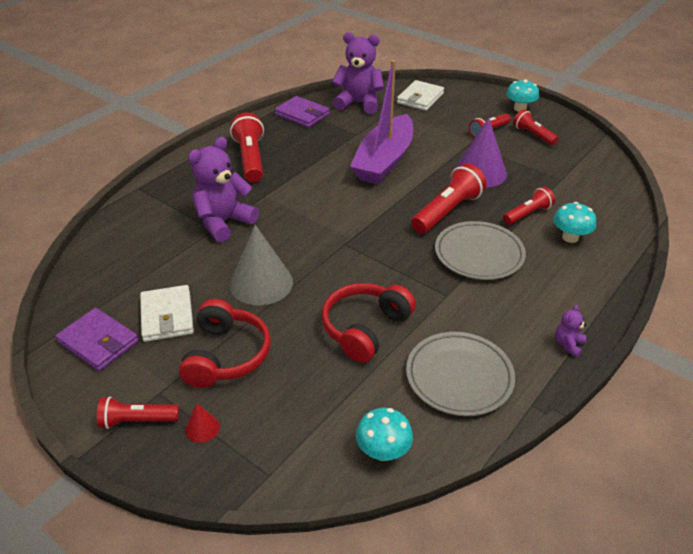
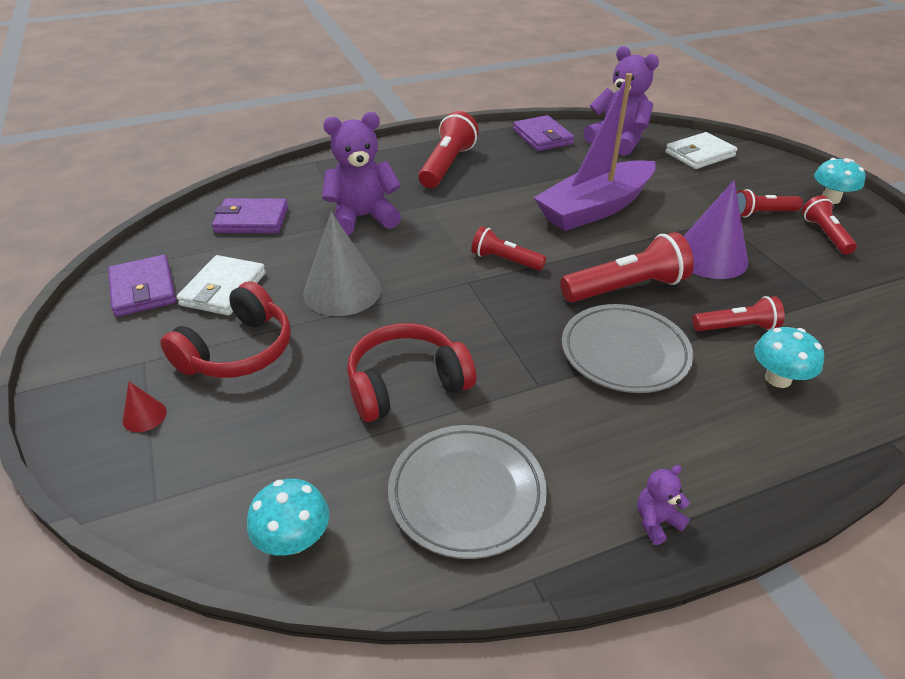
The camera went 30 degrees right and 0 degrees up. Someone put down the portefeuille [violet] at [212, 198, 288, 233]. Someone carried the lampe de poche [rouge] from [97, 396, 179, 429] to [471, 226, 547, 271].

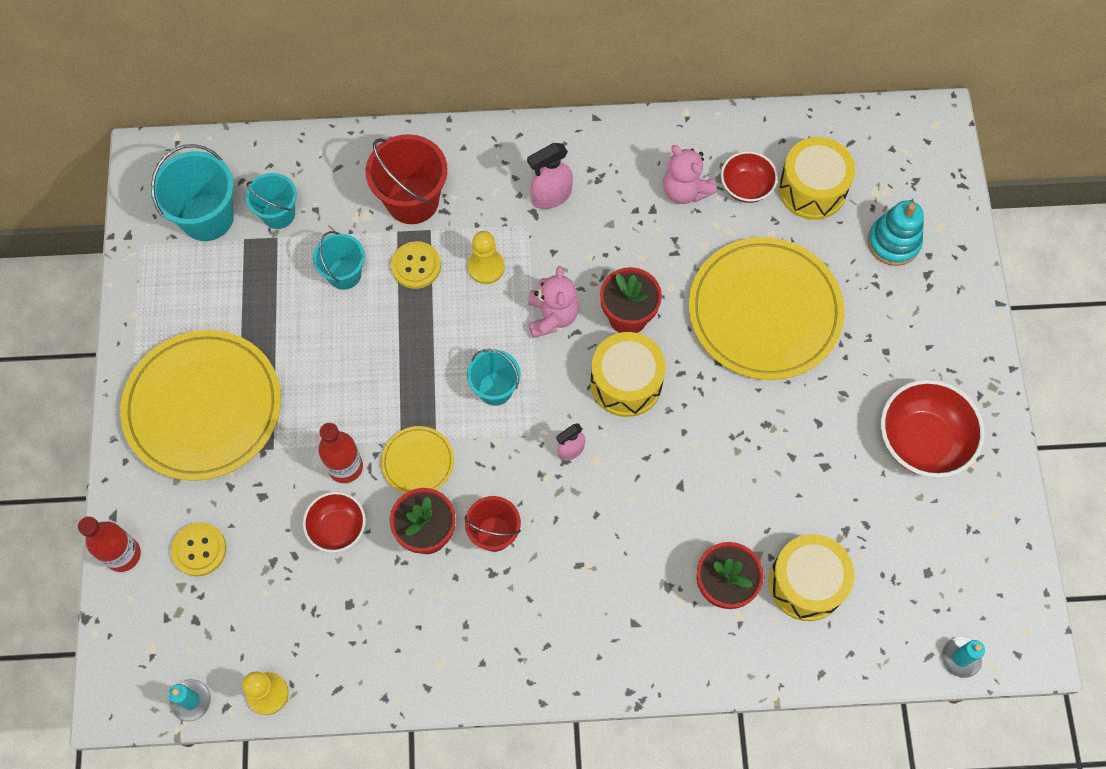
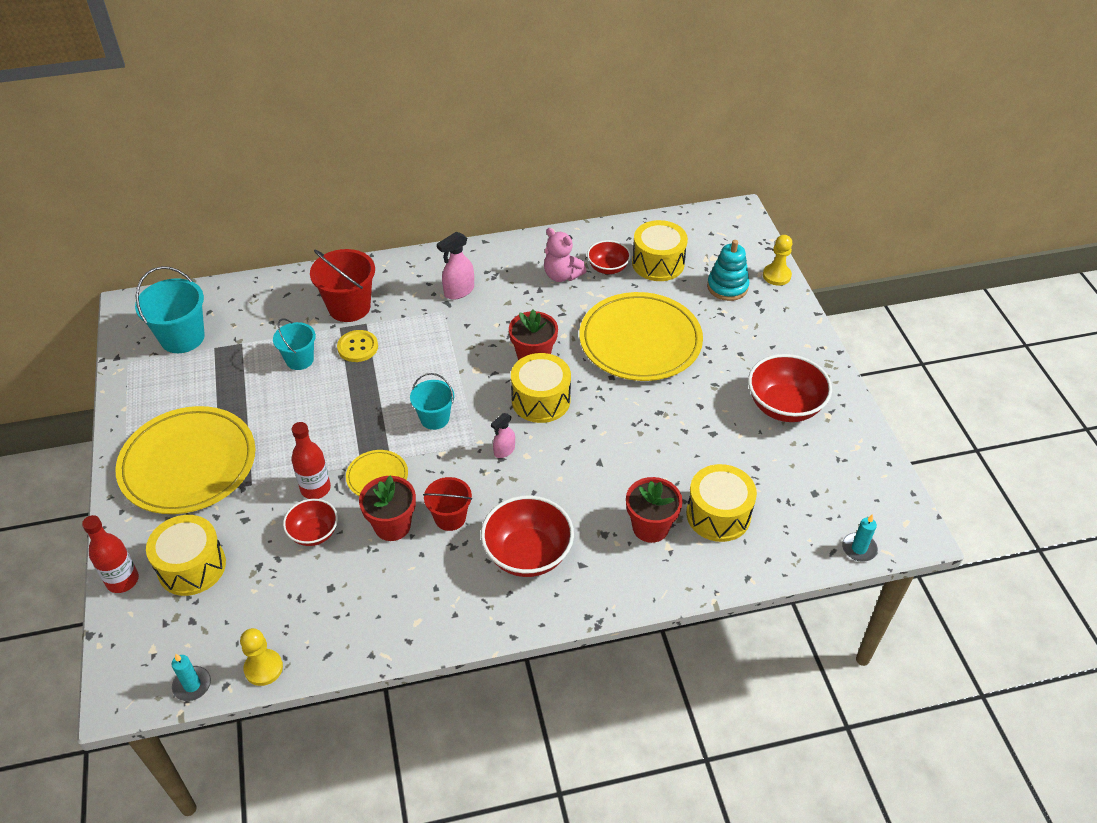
The camera went 10 degrees left and 20 degrees down. Someone took away the seau [turquoise] at [246, 173, 297, 229]. Someone took away the ours en peluche [rose] at [528, 266, 579, 338]. Someone put down the bol [rouge] at [481, 495, 574, 577]. Someone carried the pion [jaune] from [468, 231, 505, 284] to [763, 235, 793, 285]. Someone swapped the bouton [jaune] at [171, 522, 226, 576] for the tambour [jaune] at [146, 515, 226, 596].

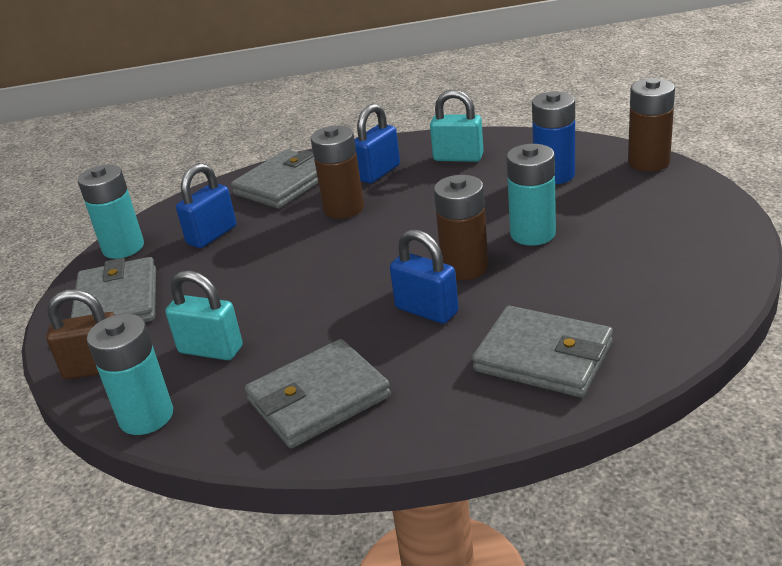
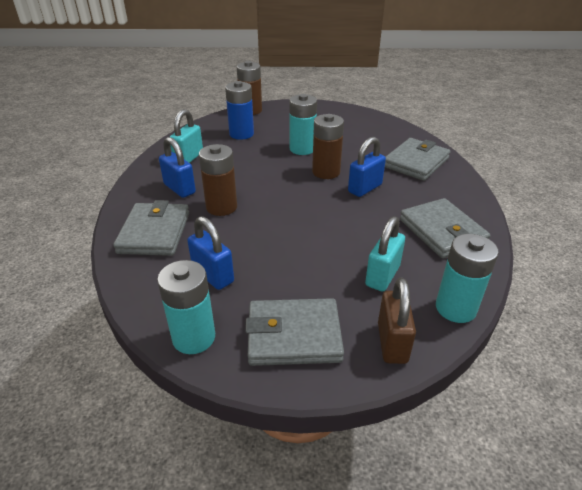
The camera went 85 degrees left and 5 degrees up. Someone rotated the portefeuille [gris] at [231, 150, 318, 209] by 45 degrees clockwise.

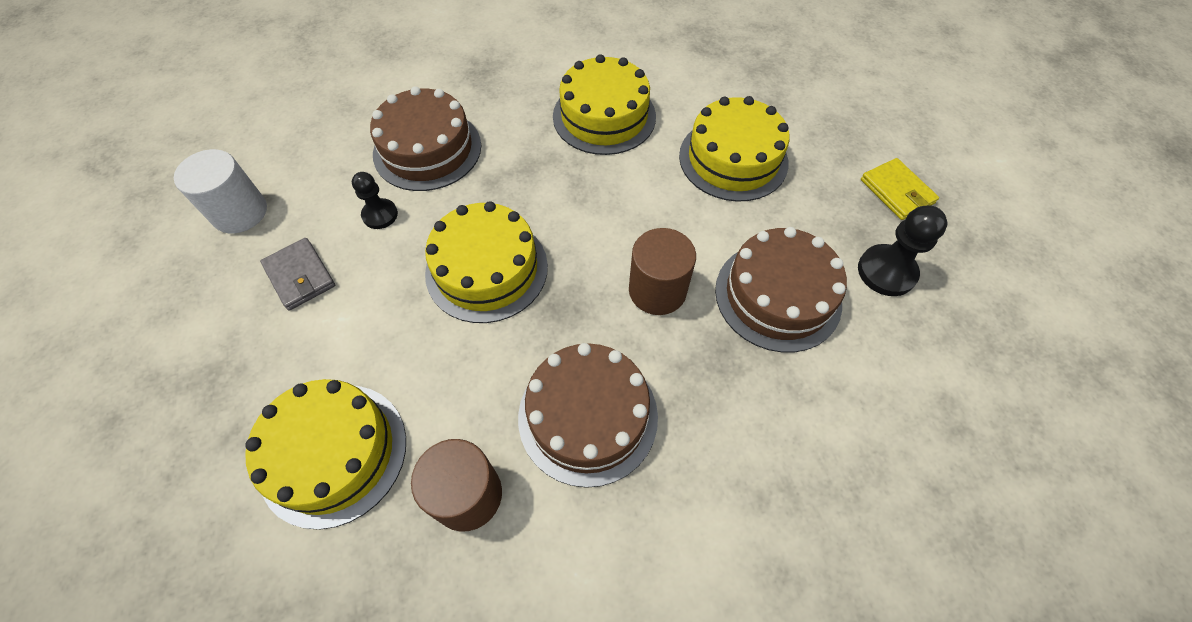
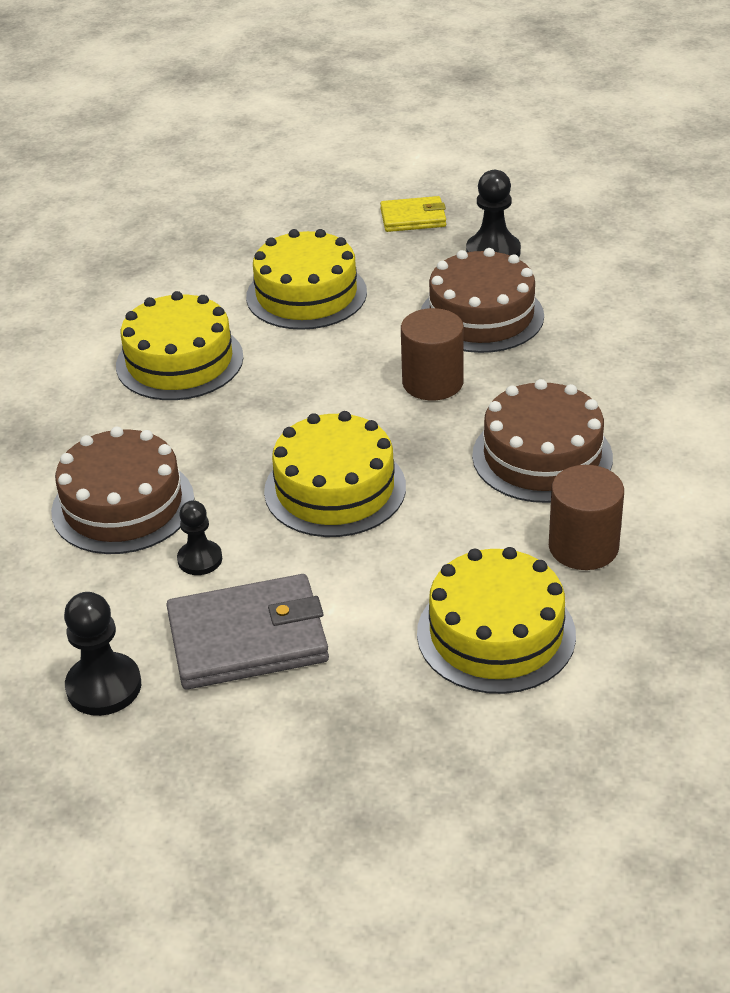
The camera went 65 degrees left and 20 degrees down. Someone swapped the cylindre [blanc] at [174, 149, 267, 233] for the pion [noir] at [64, 592, 141, 716]. Someone scaled the portefeuille [gris] at [260, 238, 335, 311] by 1.72.

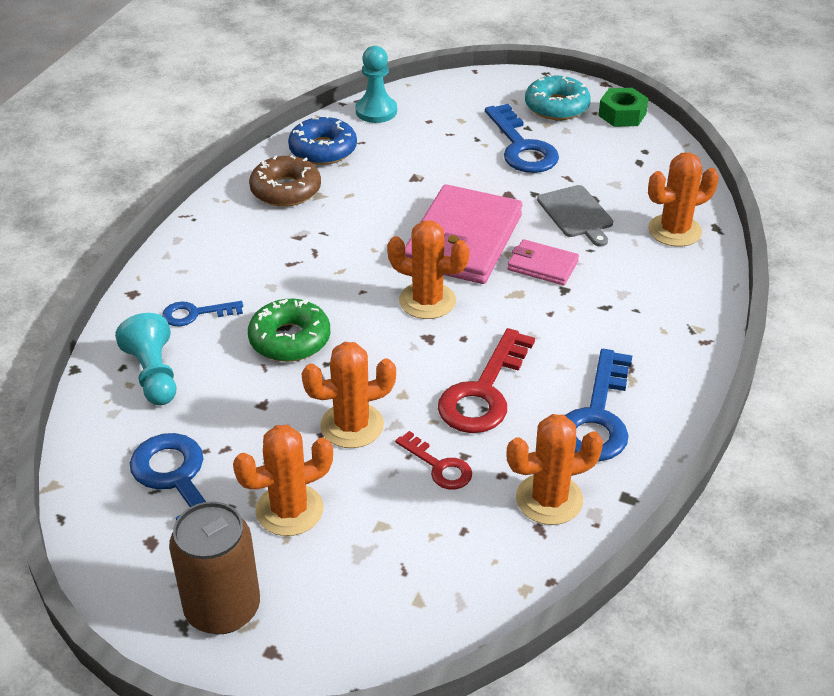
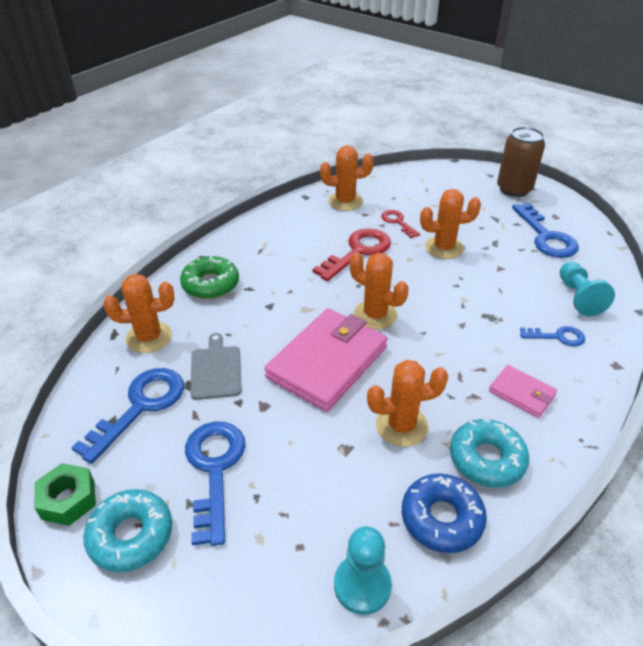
The camera went 165 degrees left and 0 degrees up. Someone carried the cactus [orange] from [233, 425, 333, 536] to [367, 360, 448, 447]. Someone carried the beignet [vert] from [248, 299, 330, 362] to [180, 256, 239, 299]. Someone carried the portefeuille [rose] from [507, 239, 579, 285] to [489, 365, 557, 418]. Someone carried the clé [bleu] from [565, 349, 633, 461] to [71, 368, 184, 464]. Someone repainted the beignet [marron] at [249, 155, 321, 207], which became the beignet [turquoise] at [450, 419, 529, 488].

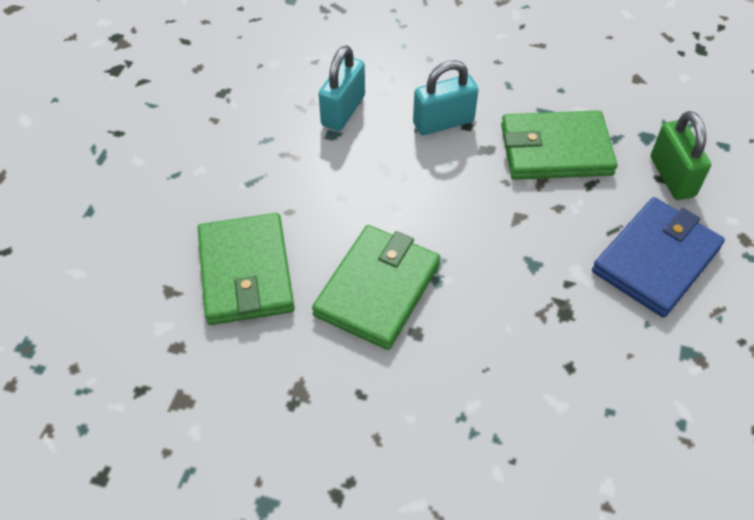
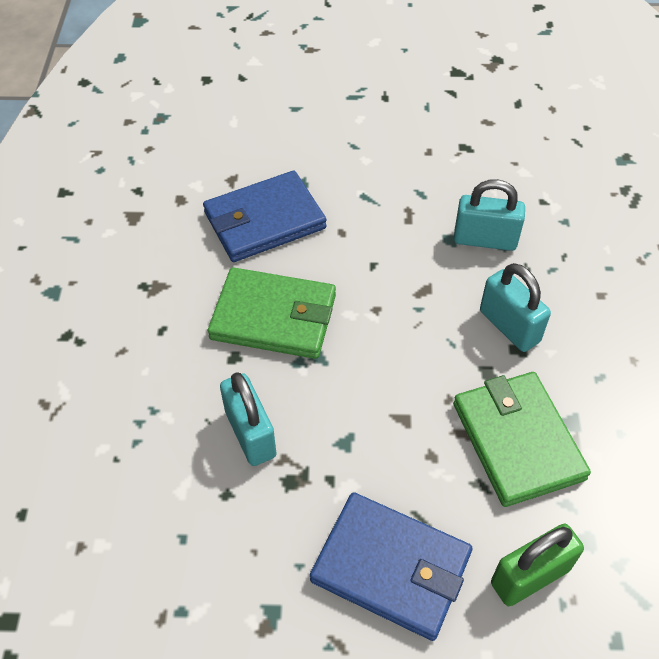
The camera went 75 degrees right and 0 degrees up. Someone put down the cadenas [turquoise] at [220, 372, 277, 466]. Someone repainted the portefeuille [vert] at [198, 213, 295, 325], which became the portefeuille [bleu] at [203, 171, 327, 262].

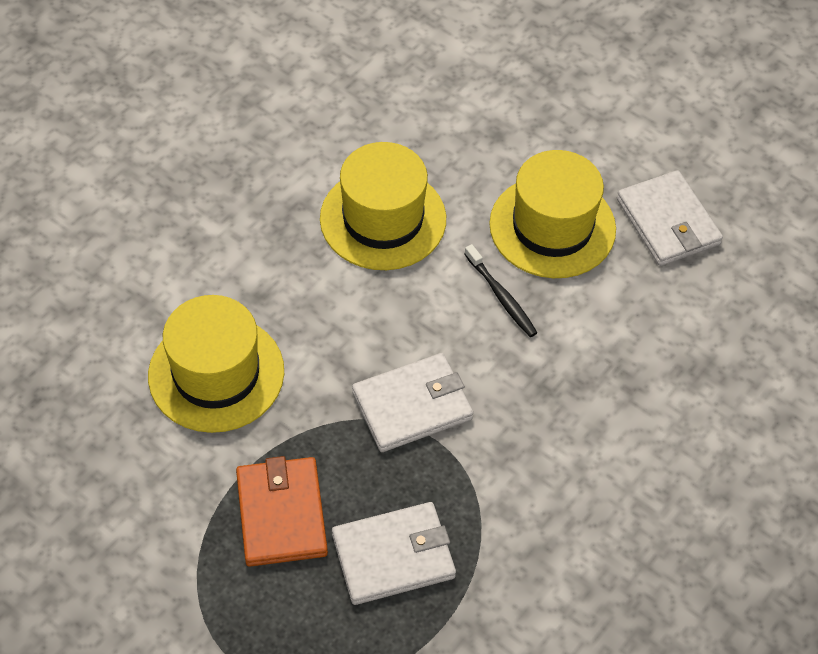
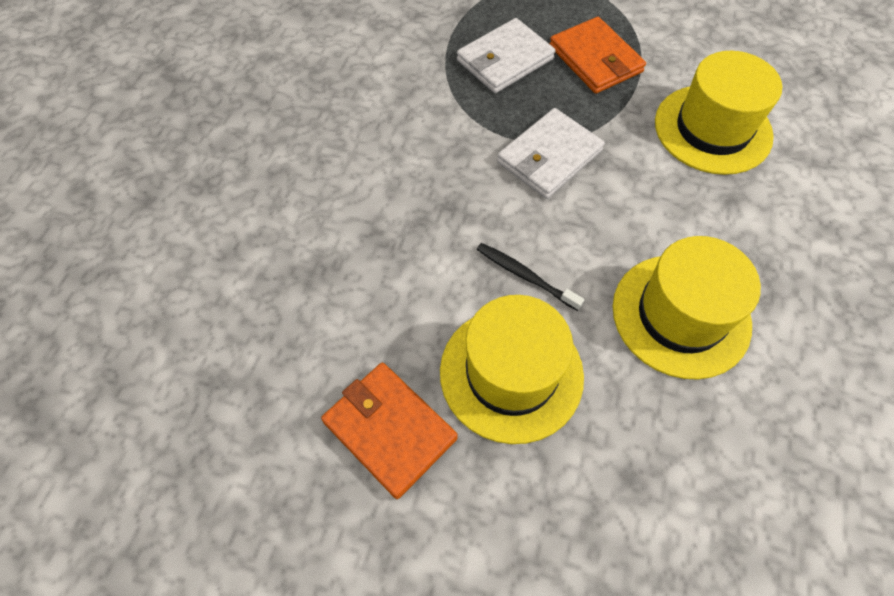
The camera went 160 degrees right and 5 degrees up. Someone repainted the portefeuille [blanc] at [617, 170, 723, 266], which became the portefeuille [orange] at [321, 362, 458, 499].

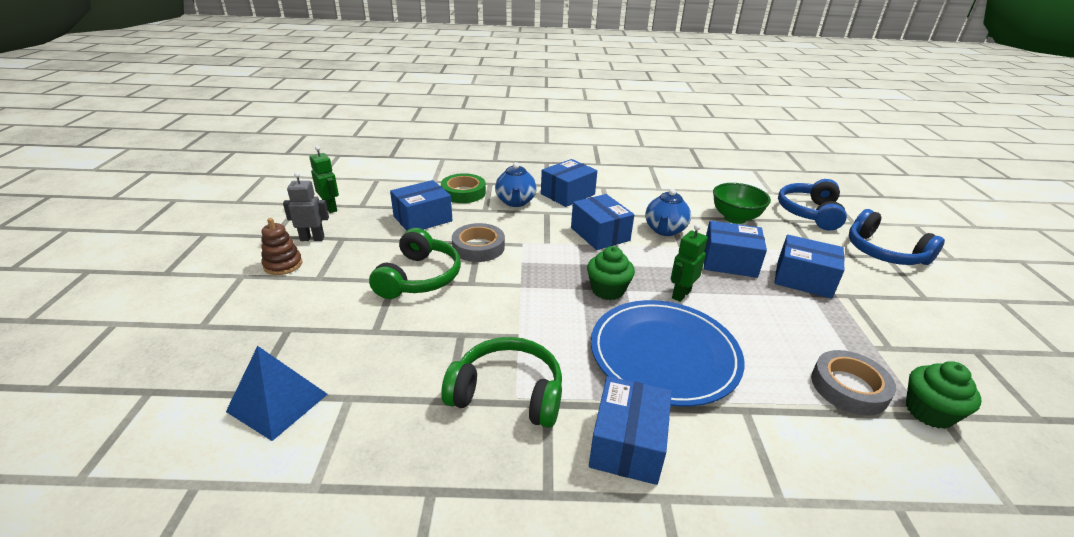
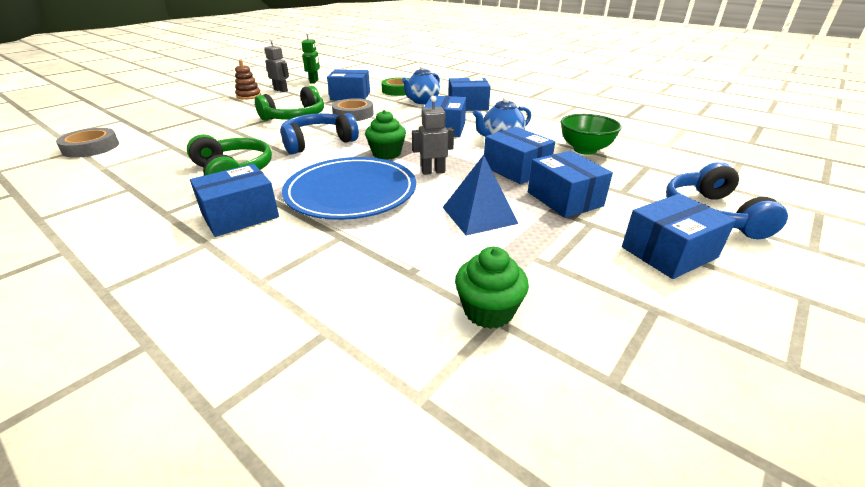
The camera went 40 degrees right and 0 degrees up. Someone put down the boîte [bleu] at [622, 194, 736, 279]. Someone carried the pyramide [bleu] from [226, 346, 328, 441] to [442, 155, 519, 236]. Someone carried the casque audio [bleu] from [778, 179, 847, 231] to [280, 113, 359, 154]. Someone carried the ruban adhésif [gris] from [811, 350, 896, 416] to [56, 128, 119, 158]. Someone repainted the robot [vert] at [671, 224, 708, 302], which became the robot [gris] at [412, 96, 454, 175].

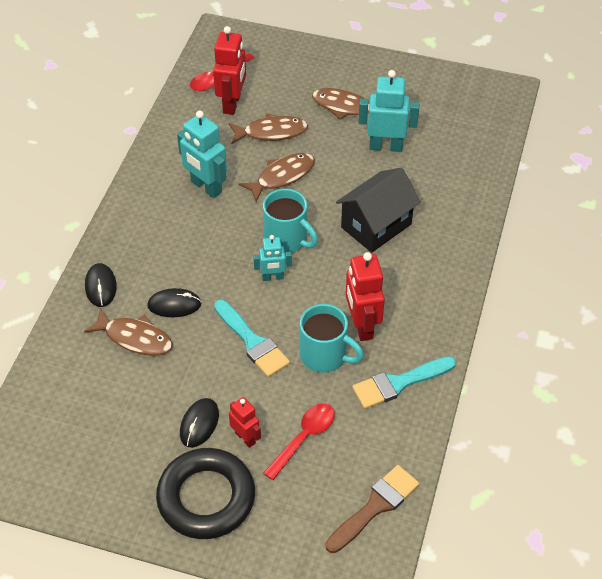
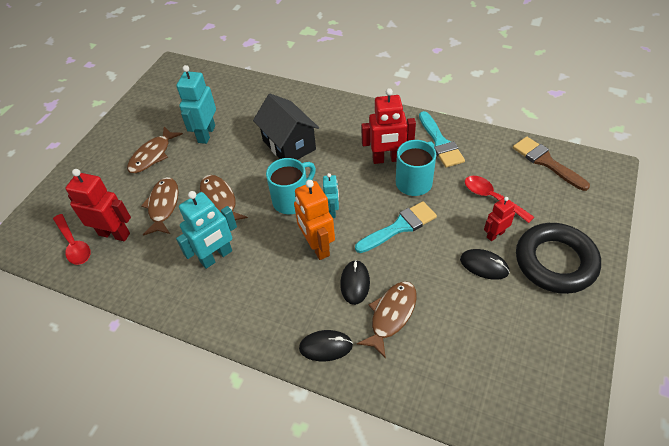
The camera went 80 degrees left and 0 degrees up. Someone put down the robot [orange] at [294, 180, 335, 260].

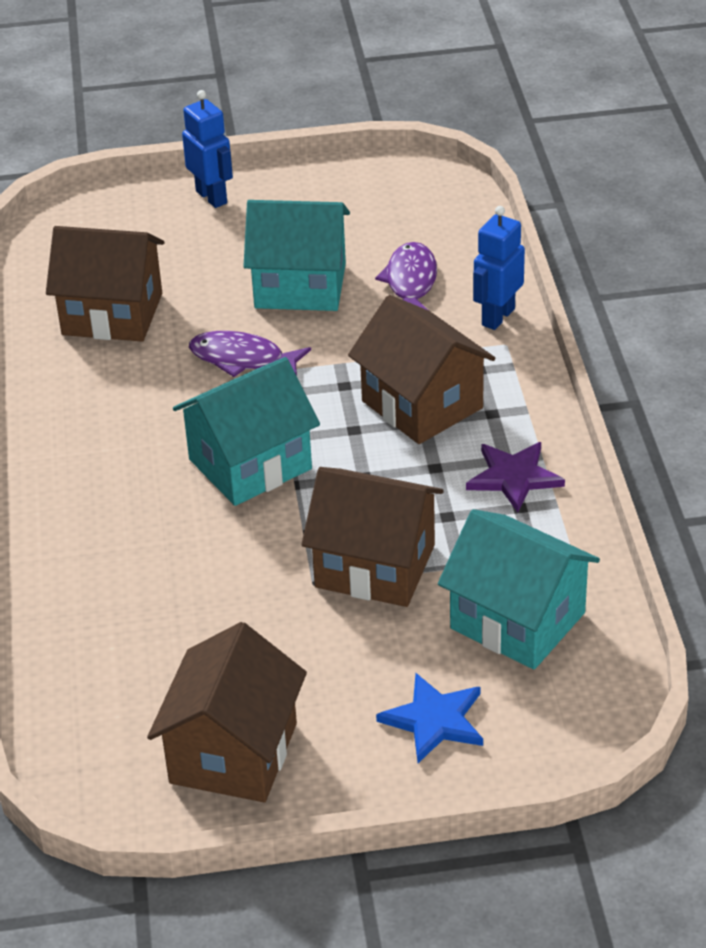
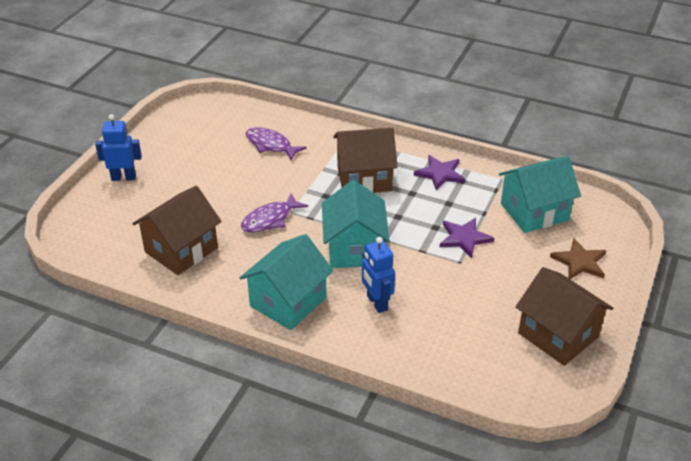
The camera went 60 degrees left and 0 degrees up. Someone carried the maison [turquoise] from [243, 200, 350, 311] to [240, 234, 334, 330]. Someone carried the robot [bleu] from [473, 206, 525, 330] to [362, 237, 395, 313]. Someone swapped the maison [marron] at [301, 467, 444, 607] for the étoile [violet] at [440, 218, 494, 258]. Someone repainted the étoile [bleu] at [376, 673, 483, 763], which became the étoile [marron] at [550, 238, 606, 279].

